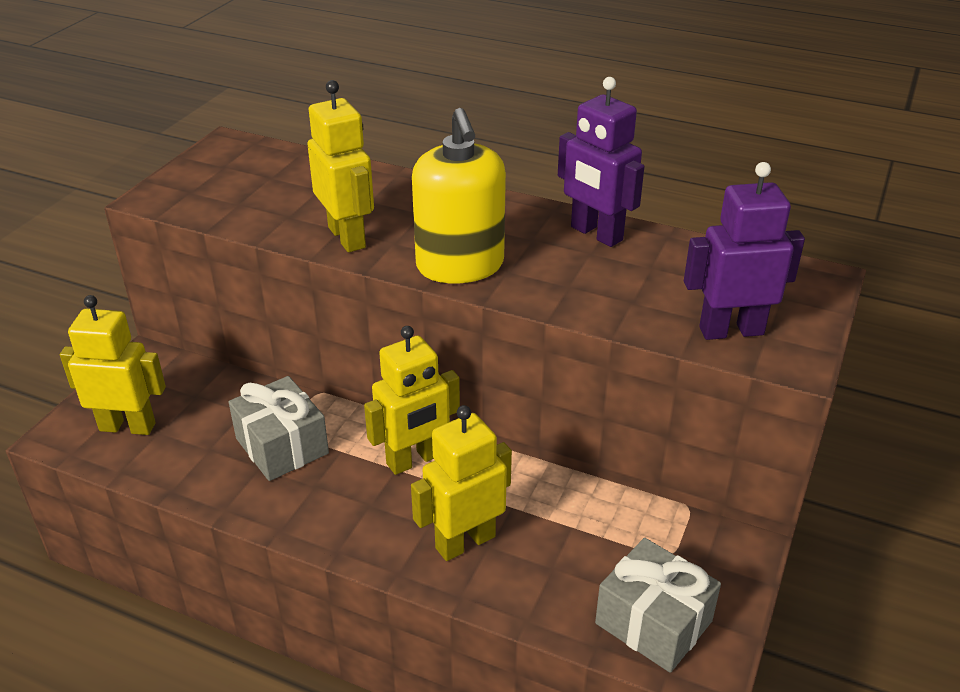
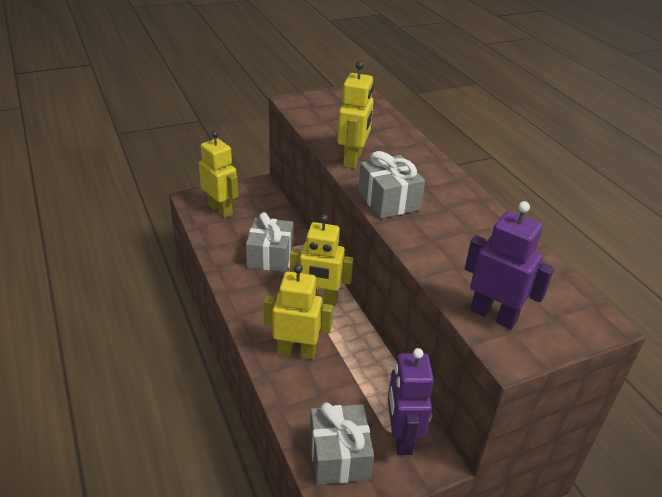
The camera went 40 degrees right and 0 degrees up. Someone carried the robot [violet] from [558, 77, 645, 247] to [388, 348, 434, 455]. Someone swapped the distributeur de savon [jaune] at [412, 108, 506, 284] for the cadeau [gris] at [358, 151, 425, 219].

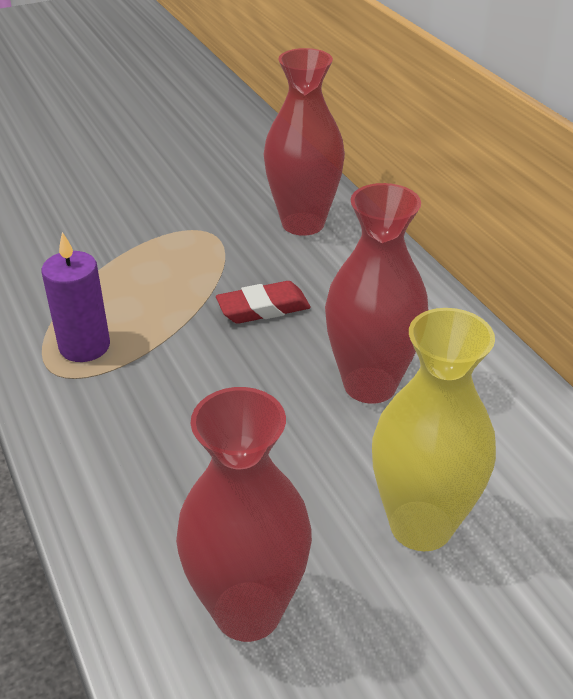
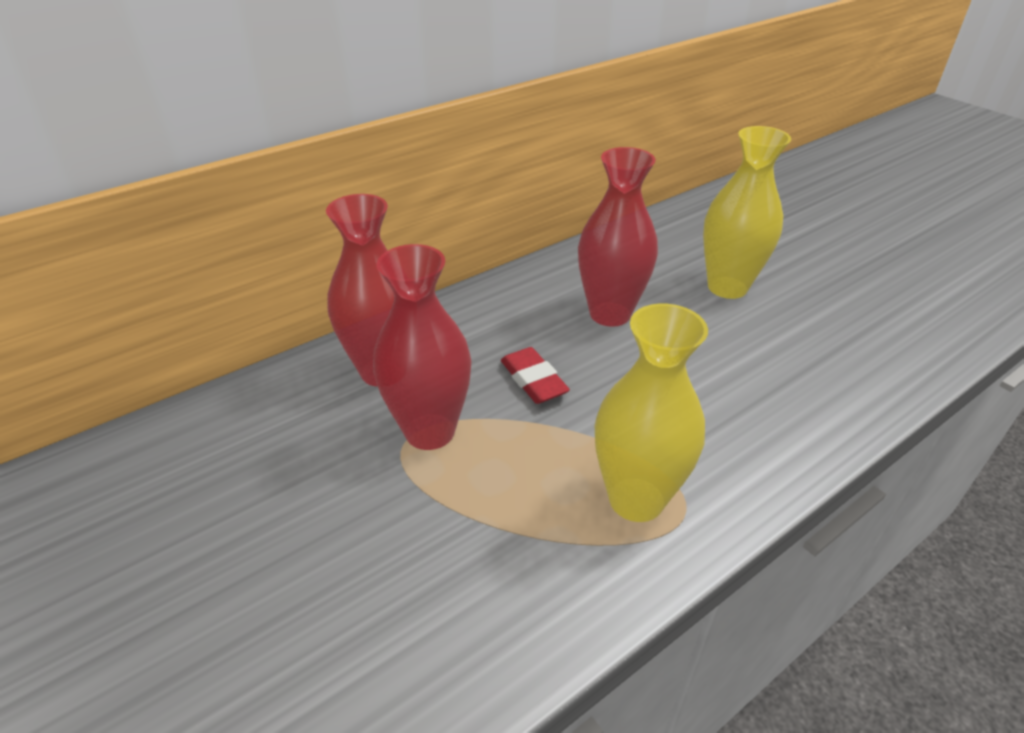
The camera went 100 degrees left and 0 degrees up. Someone carried the vase [rouge] from [176, 387, 312, 642] to [373, 244, 471, 450]. Someone swapped the bougie [violet] at [42, 232, 110, 362] for the vase [jaune] at [595, 304, 708, 522].

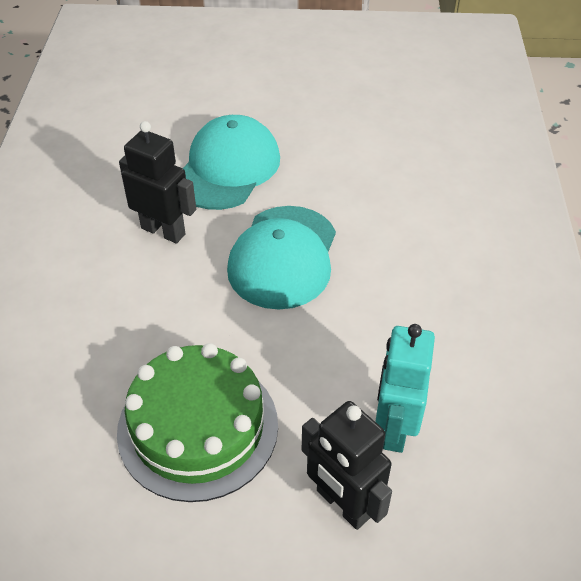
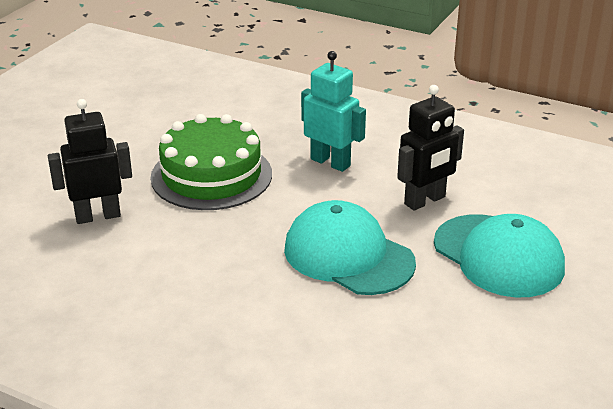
The camera went 115 degrees right and 15 degrees down. Someone carried the robot [turquoise] from [375, 324, 435, 453] to [301, 51, 366, 172].

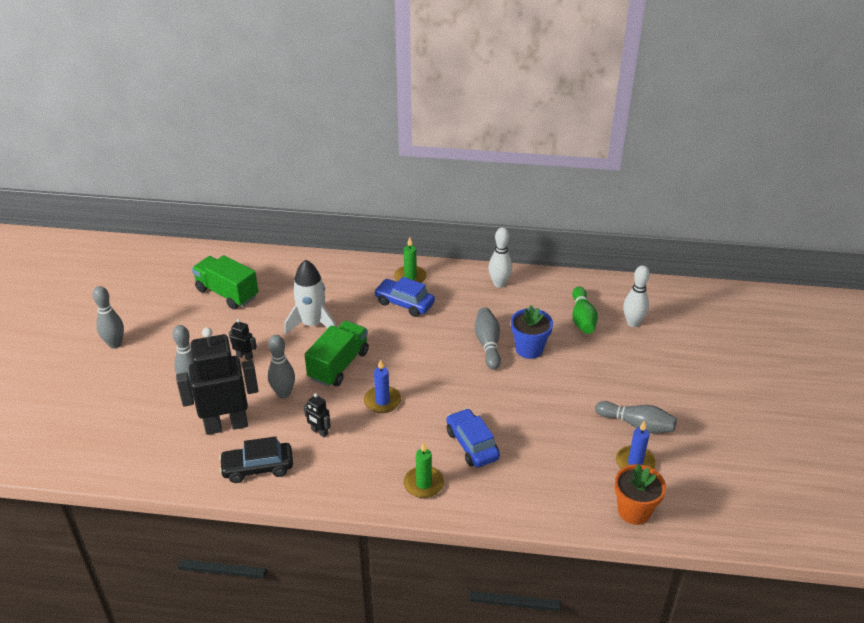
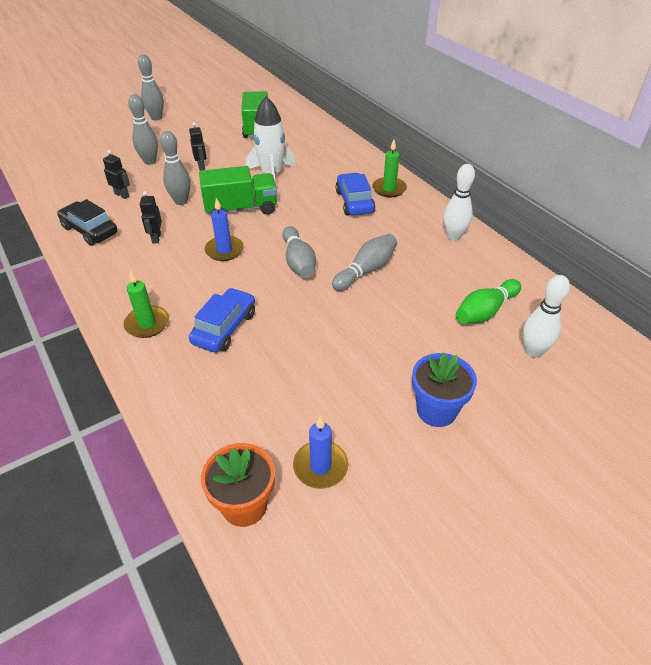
The camera went 50 degrees right and 5 degrees up. Someone carried the pot de fleurs [bleu] from [511, 305, 553, 359] to [412, 353, 477, 427]. Someone carried the quille [gris] from [595, 401, 677, 433] to [282, 226, 316, 278]. Someone scaled the robot [noir] at [176, 327, 259, 435] by 0.41.

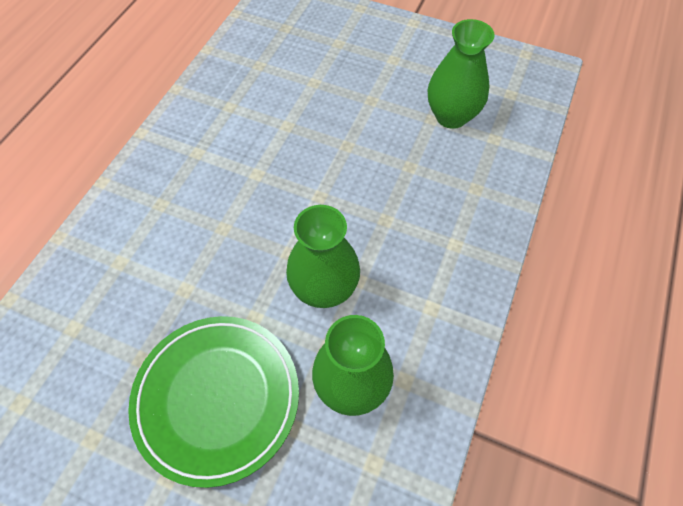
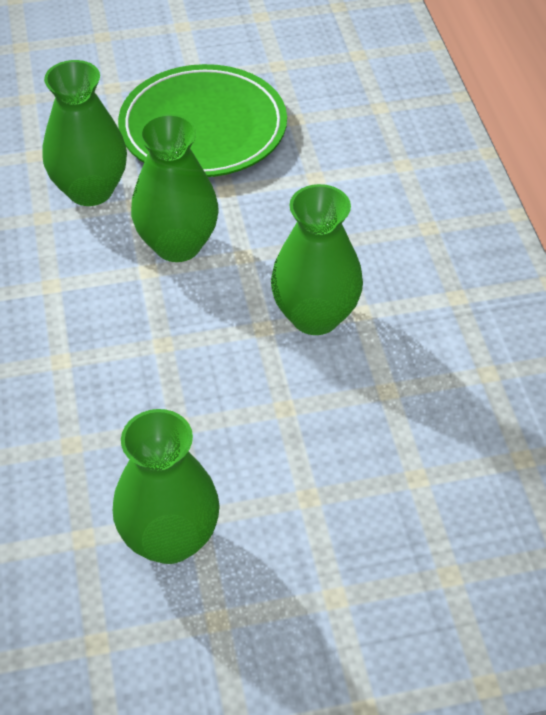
The camera went 145 degrees right and 10 degrees down. Someone put down the vase [vert] at [271, 184, 363, 335].

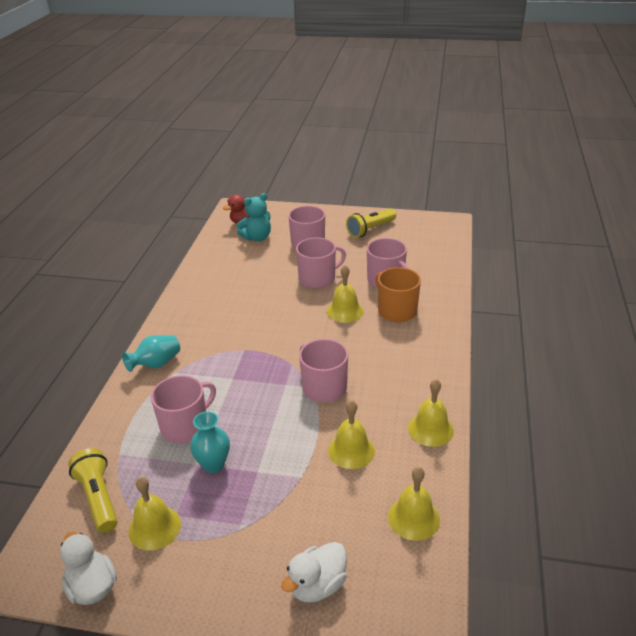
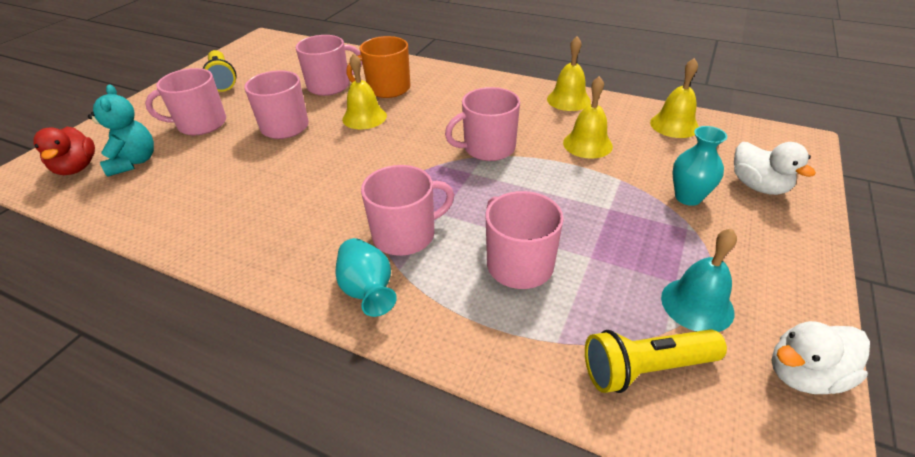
The camera went 75 degrees left and 5 degrees up. Someone put down the tasse [rose] at [361, 165, 454, 256]. Someone carried the vase [turquoise] from [190, 411, 230, 473] to [672, 126, 727, 206]. Someone repainted the cloche [jaune] at [129, 477, 181, 550], which became the cloche [turquoise] at [661, 228, 737, 332].

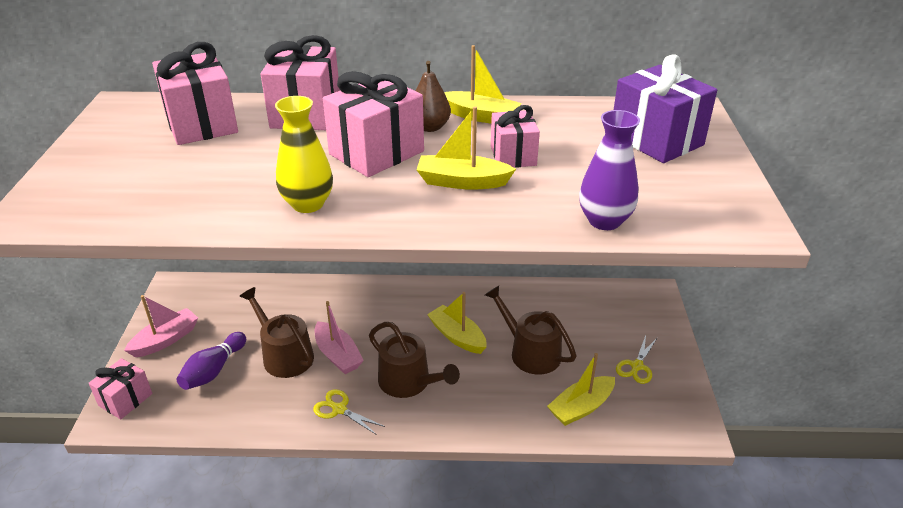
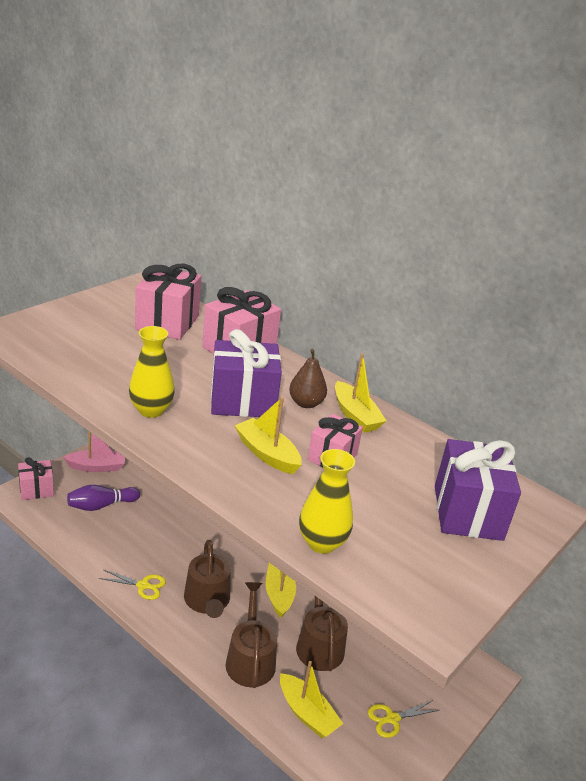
The camera went 35 degrees right and 5 degrees down. Someone took away the bateau [rose] at [315, 301, 364, 374]. Someone carried the arrosoir [marron] from [240, 287, 314, 378] to [226, 582, 277, 688]. Someone repainted the cadeau [rose] at [323, 71, 424, 177], which became the cadeau [violet] at [211, 329, 282, 417]. Someone repainted the vase [violet] at [579, 110, 640, 230], which became the vase [jaune] at [299, 449, 355, 554]. Someone rotated the ciseaux [jaune] at [313, 389, 385, 435] by 120 degrees clockwise. Someone rotated the bateau [jaune] at [547, 353, 615, 426] by 135 degrees counterclockwise.

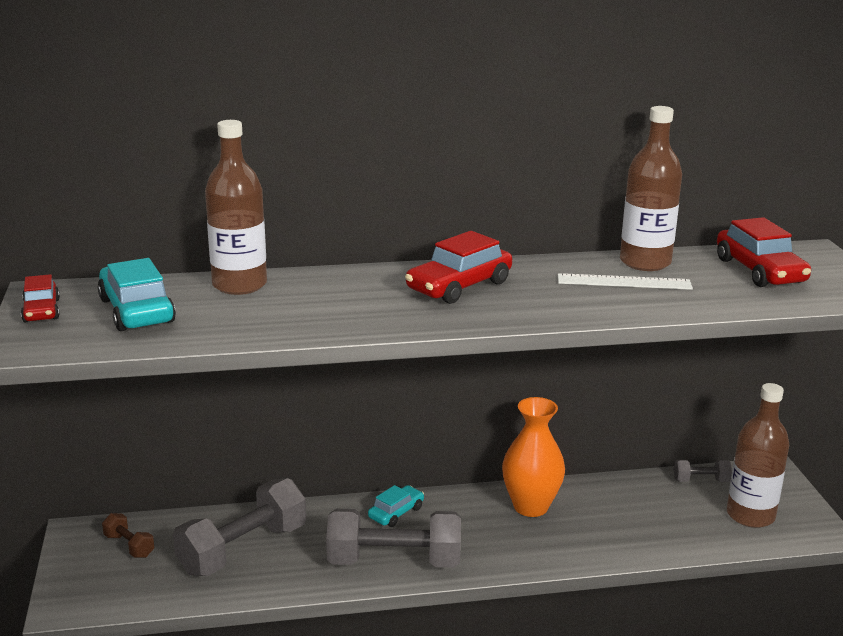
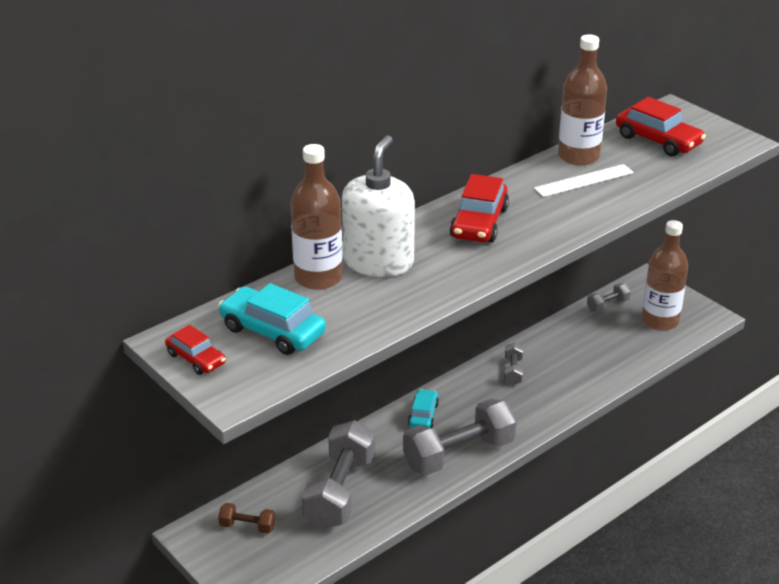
The camera went 30 degrees left and 10 degrees up. Someone put down the distributeur de savon [blanc] at [342, 135, 415, 277]. Someone swapped the vase [orange] at [502, 397, 565, 517] for the haltère [gris] at [504, 342, 524, 385].

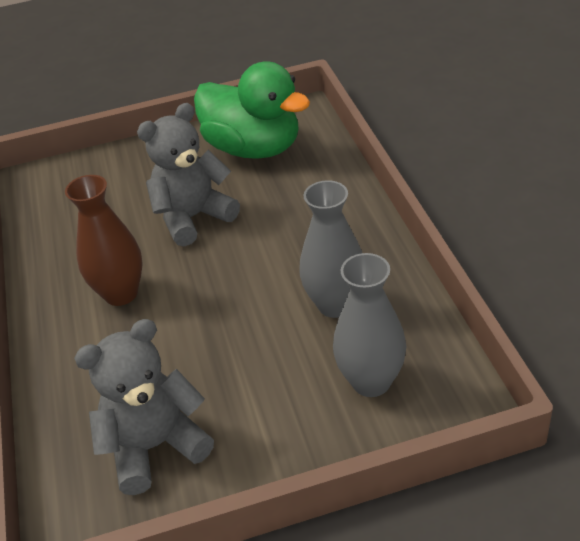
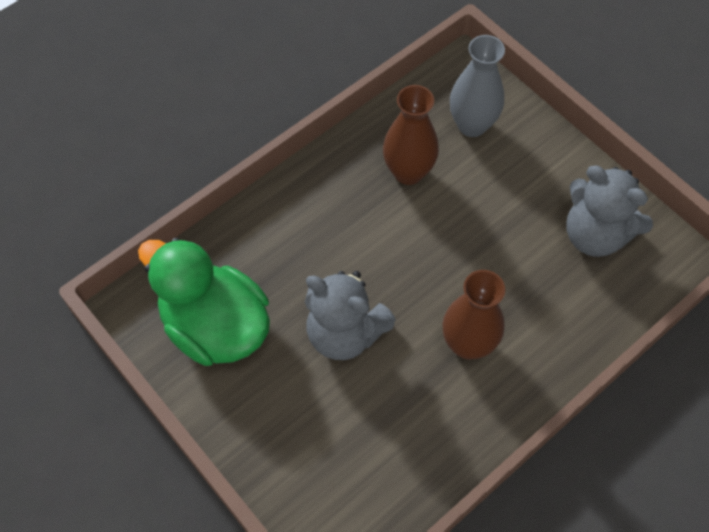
The camera went 120 degrees left and 20 degrees up. Someone repainted the vase [gris] at [299, 180, 363, 318], which became the vase [marron] at [383, 85, 439, 185]. Someone rotated the canard [vert] at [194, 61, 310, 159] by 60 degrees counterclockwise.

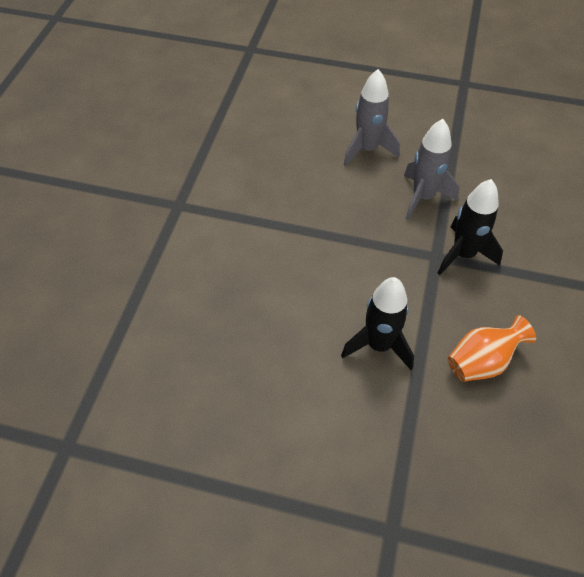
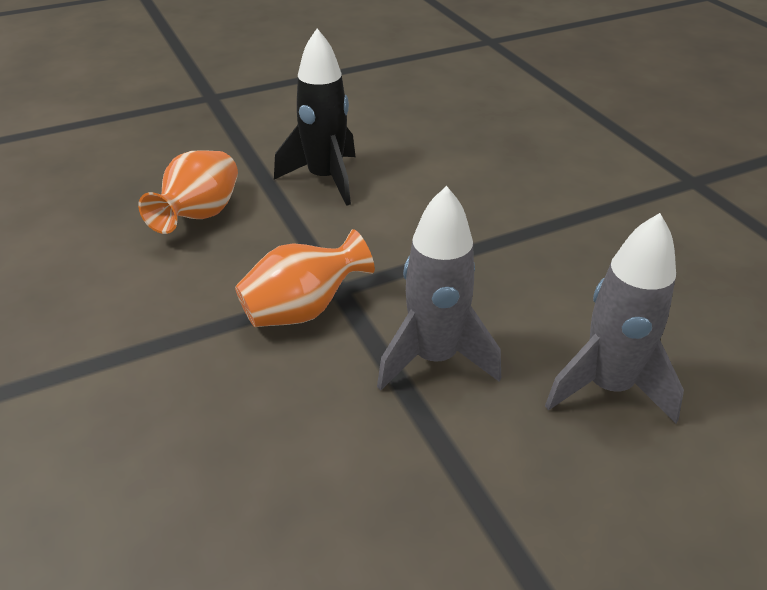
The camera went 140 degrees right and 15 degrees down. Someone swapped the fusée [noir] at [438, 179, 503, 275] for the vase [orange] at [235, 229, 375, 327].

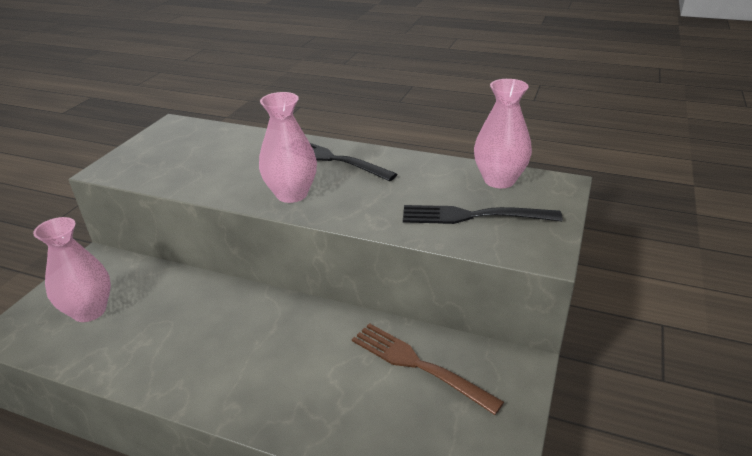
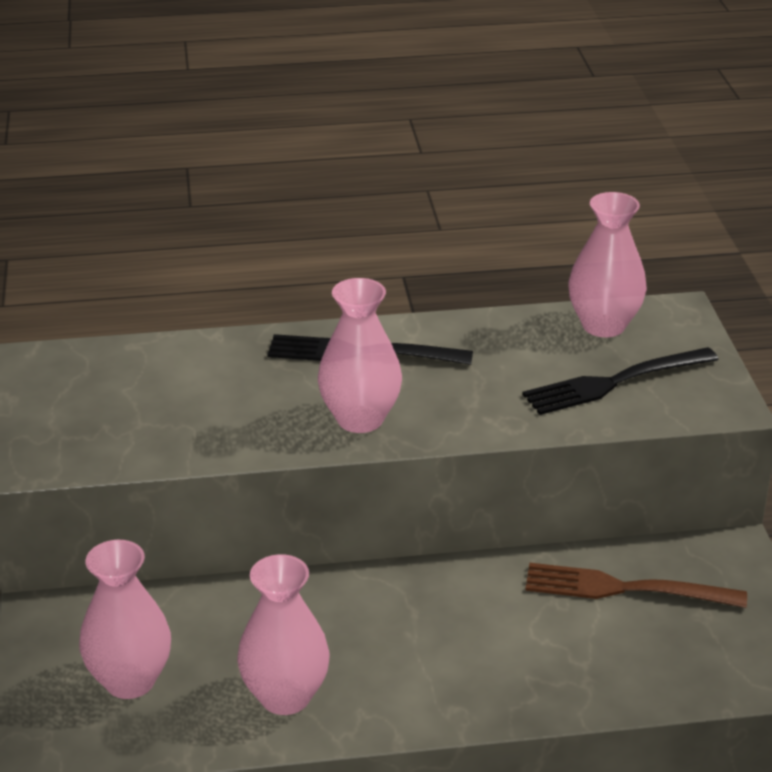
The camera went 30 degrees left and 0 degrees up. Someone put down the vase [rose] at [237, 554, 330, 715].

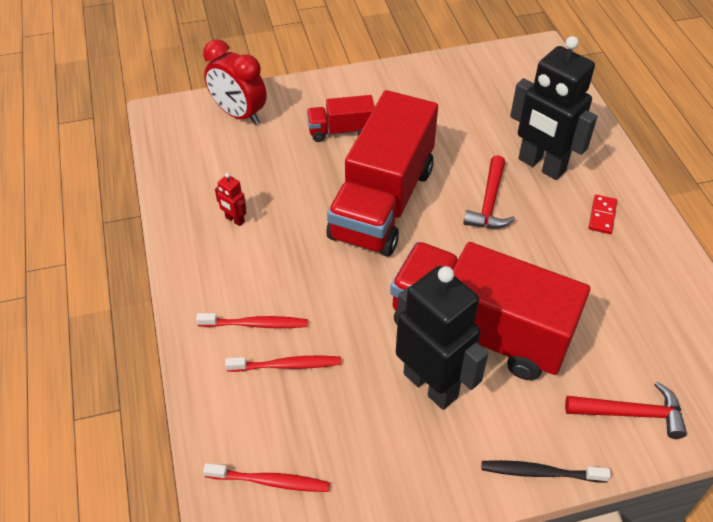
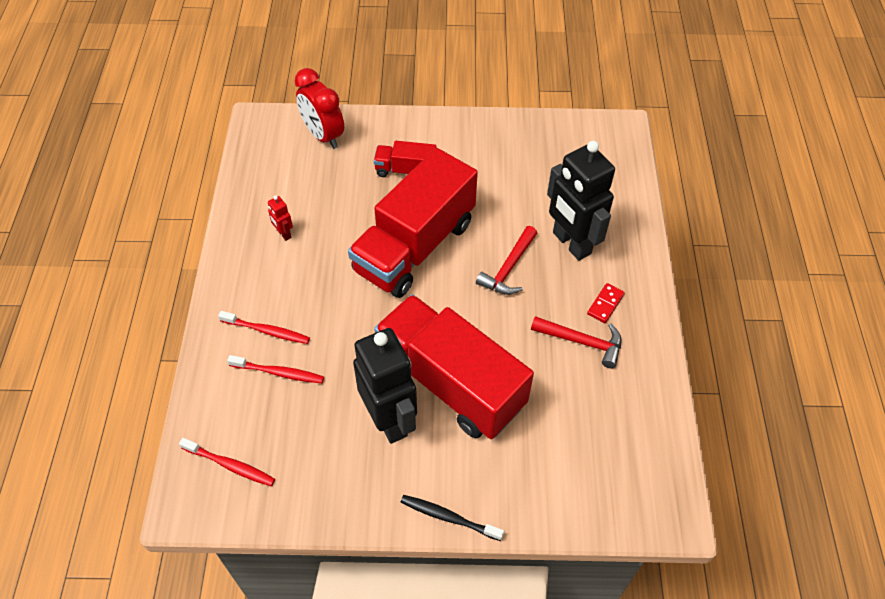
The camera went 15 degrees right and 5 degrees up. Someone carried the marteau [rouge] from [565, 382, 687, 439] to [531, 316, 621, 368].

